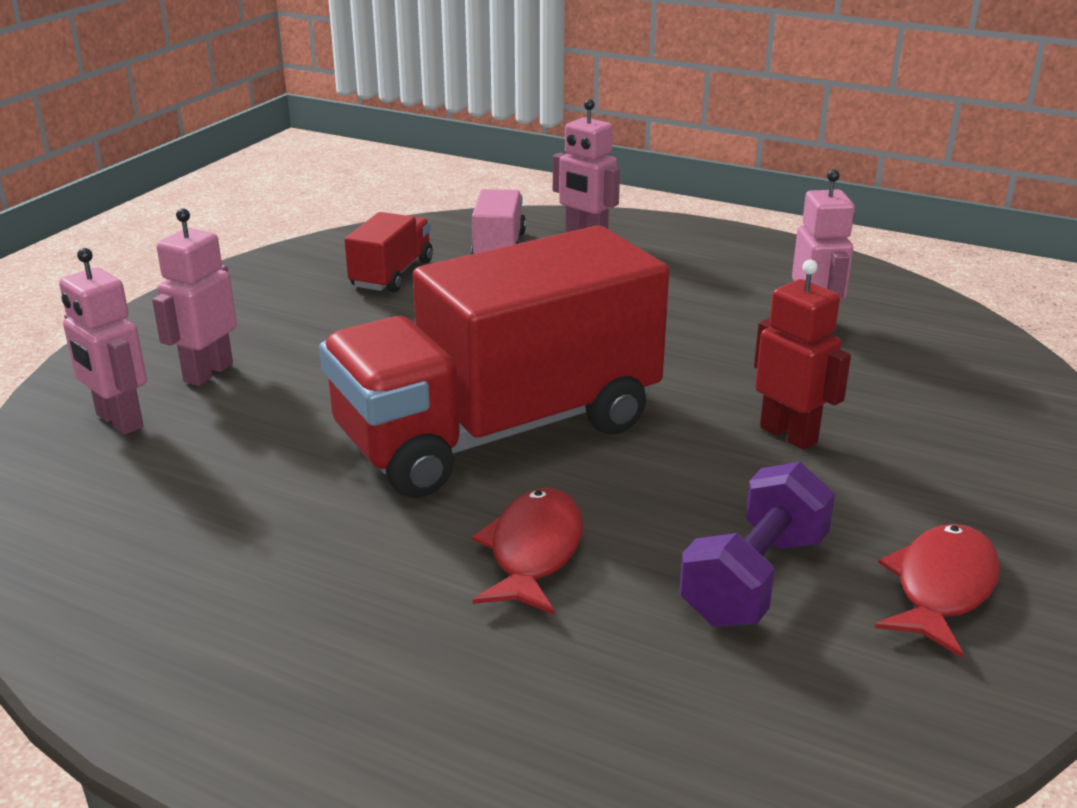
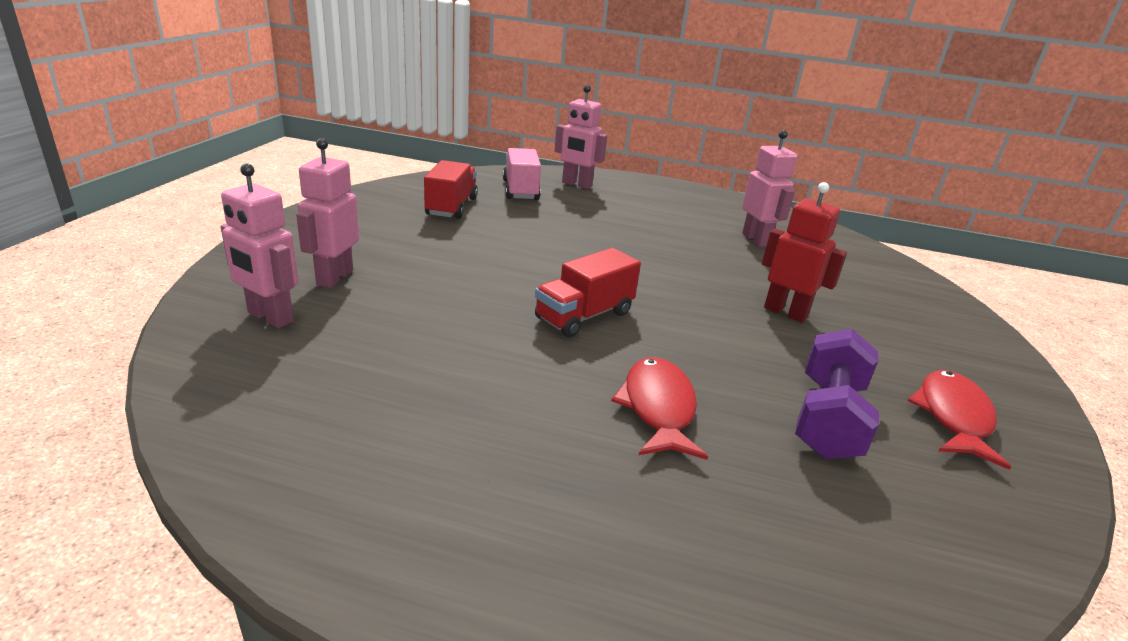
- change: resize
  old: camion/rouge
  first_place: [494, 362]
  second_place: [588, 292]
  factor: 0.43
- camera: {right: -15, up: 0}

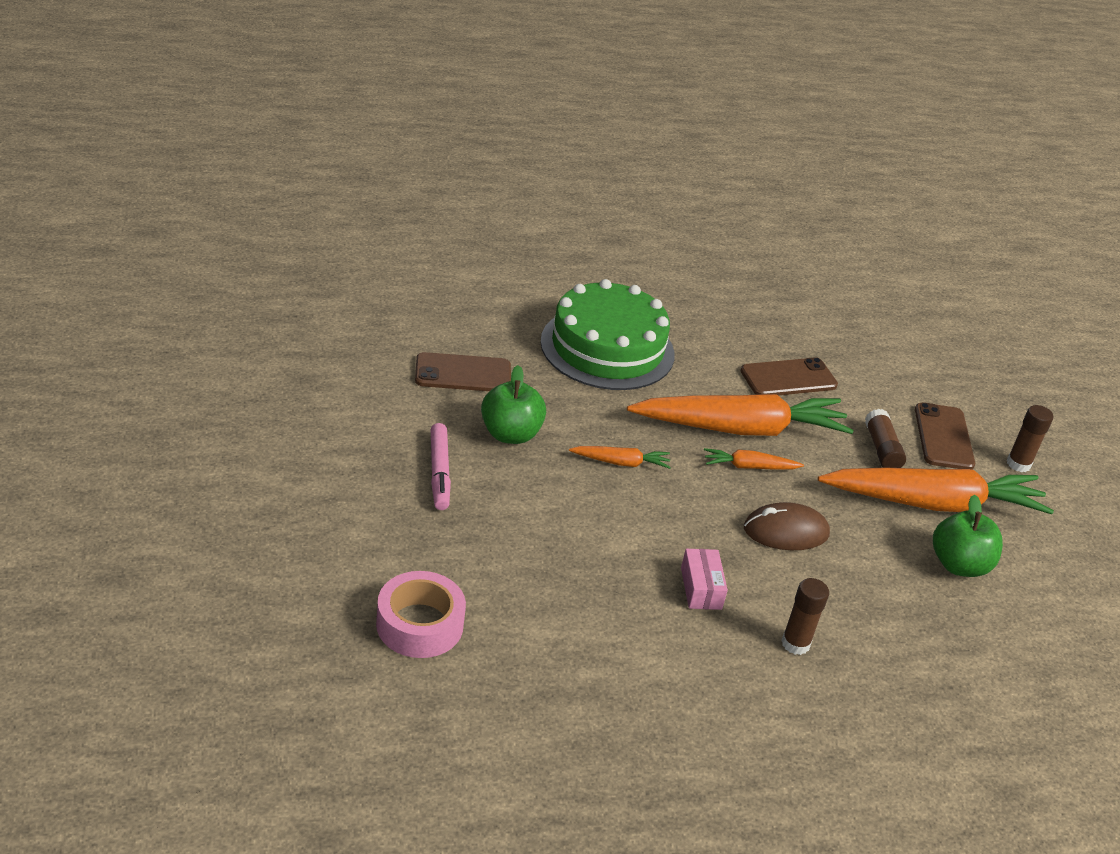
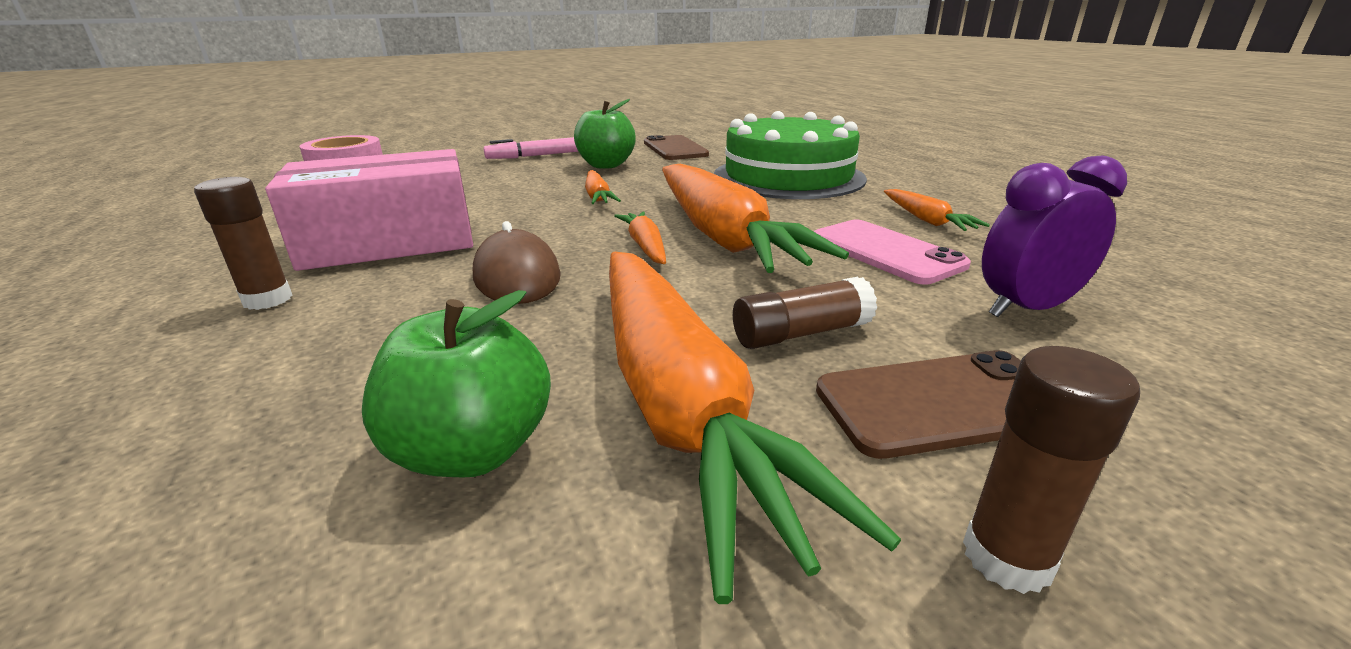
- change: recolor
  old: téléphone/marron
  new: téléphone/rose
  first_place: [789, 376]
  second_place: [892, 252]
- change: resize
  old: boîte/rose
  first_place: [704, 579]
  second_place: [369, 210]
  factor: 2.21
- change: insert
  new: réveil/violet
  second_place: [1054, 236]
- change: insert
  new: carotte/orange
  second_place: [937, 210]
- camera: {right: 80, up: -10}

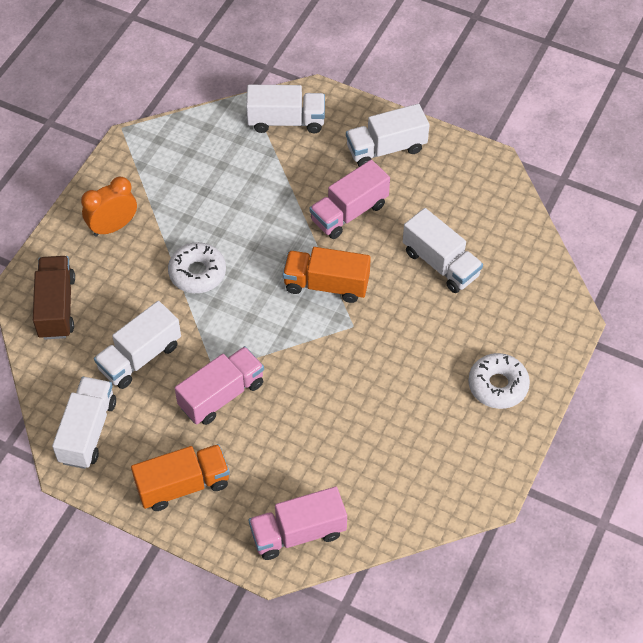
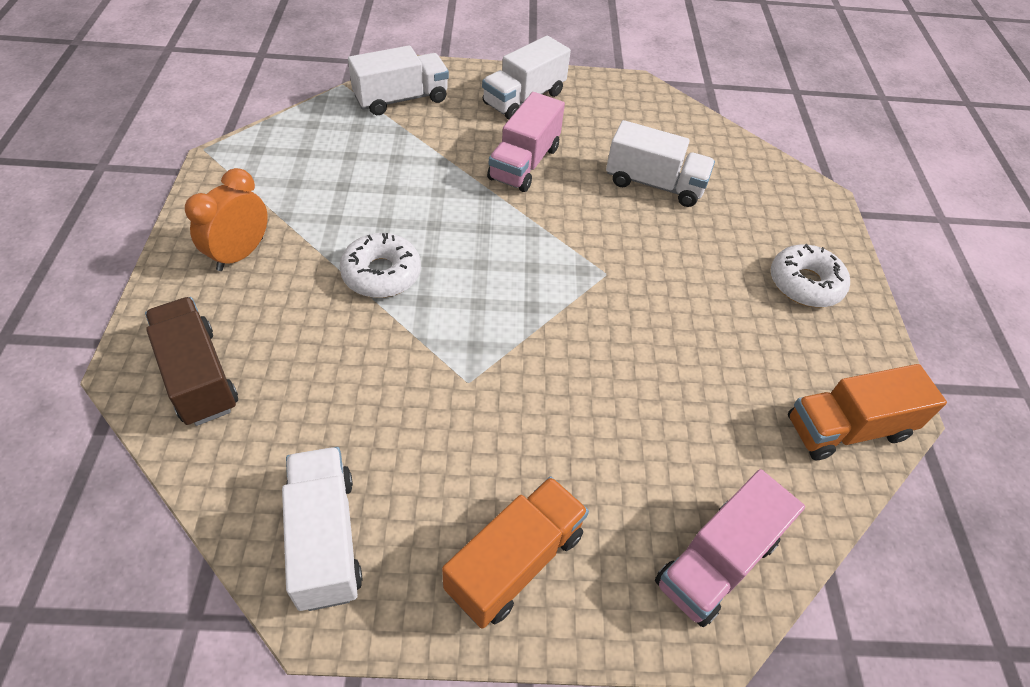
- change: move
  old: camion/orange
  first_place: [327, 275]
  second_place: [867, 412]
- change: delete
  old: camion/blanc
  first_place: [137, 345]
- change: delete
  old: camion/rose
  first_place: [219, 385]
- camera: {right: -30, up: -5}

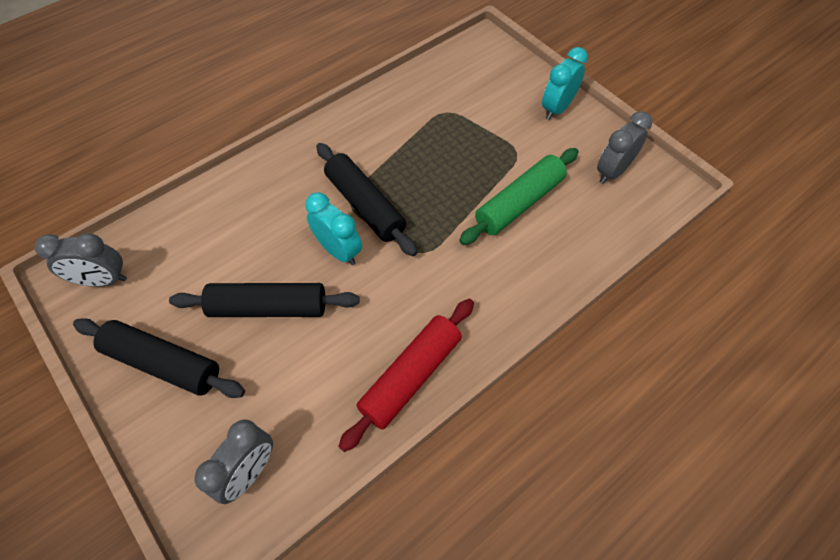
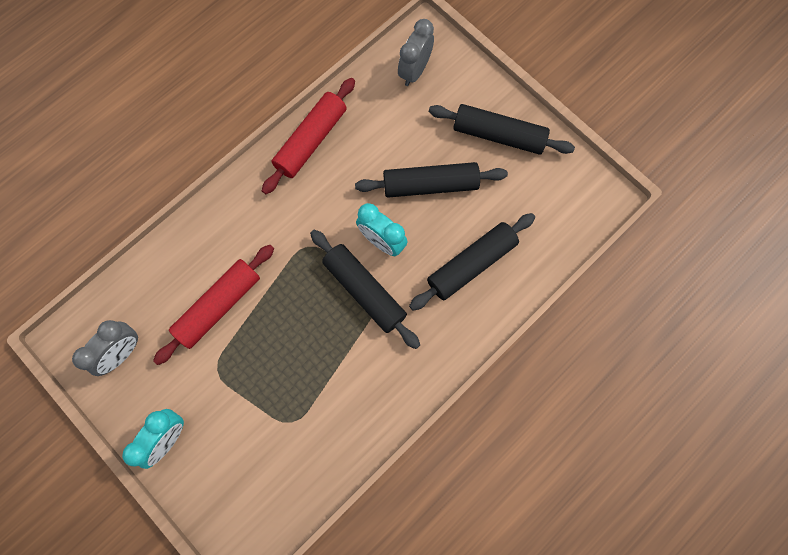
- change: recolor
  old: rouleau à pâtisserie/vert
  new: rouleau à pâtisserie/rouge
  first_place: [519, 196]
  second_place: [213, 305]
- change: delete
  old: réveil/gris
  first_place: [81, 260]
- change: insert
  new: rouleau à pâtisserie/noir
  second_place: [472, 262]
- camera: {right: 175, up: 15}

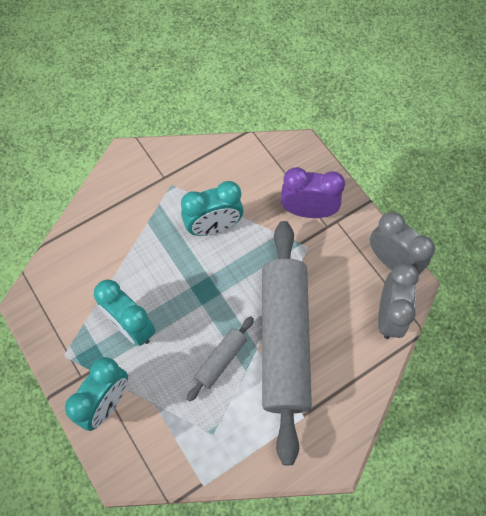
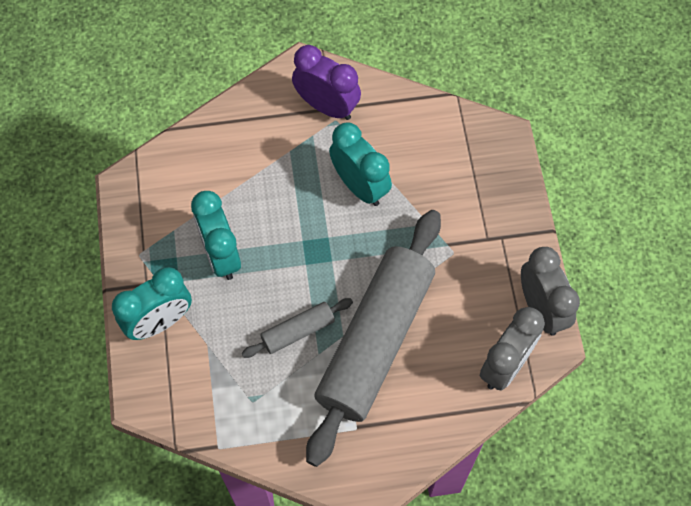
- change: move
  old: réveil/violet
  first_place: [313, 192]
  second_place: [326, 82]
- change: rotate
  old: réveil/turquoise
  first_place: [212, 208]
  second_place: [360, 164]
  degrees: -135
- camera: {right: 25, up: 0}

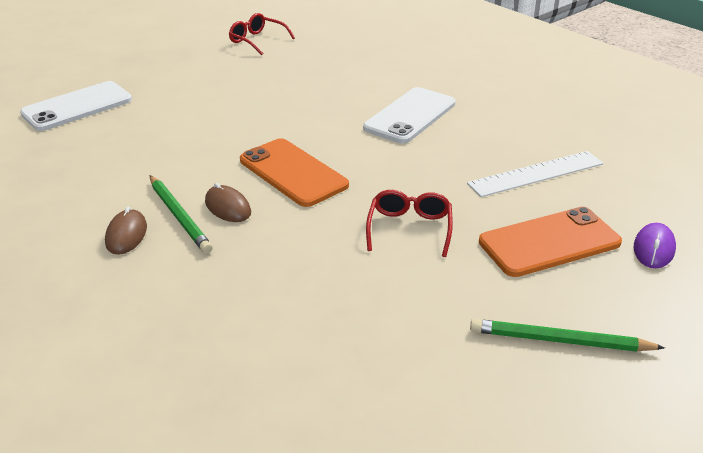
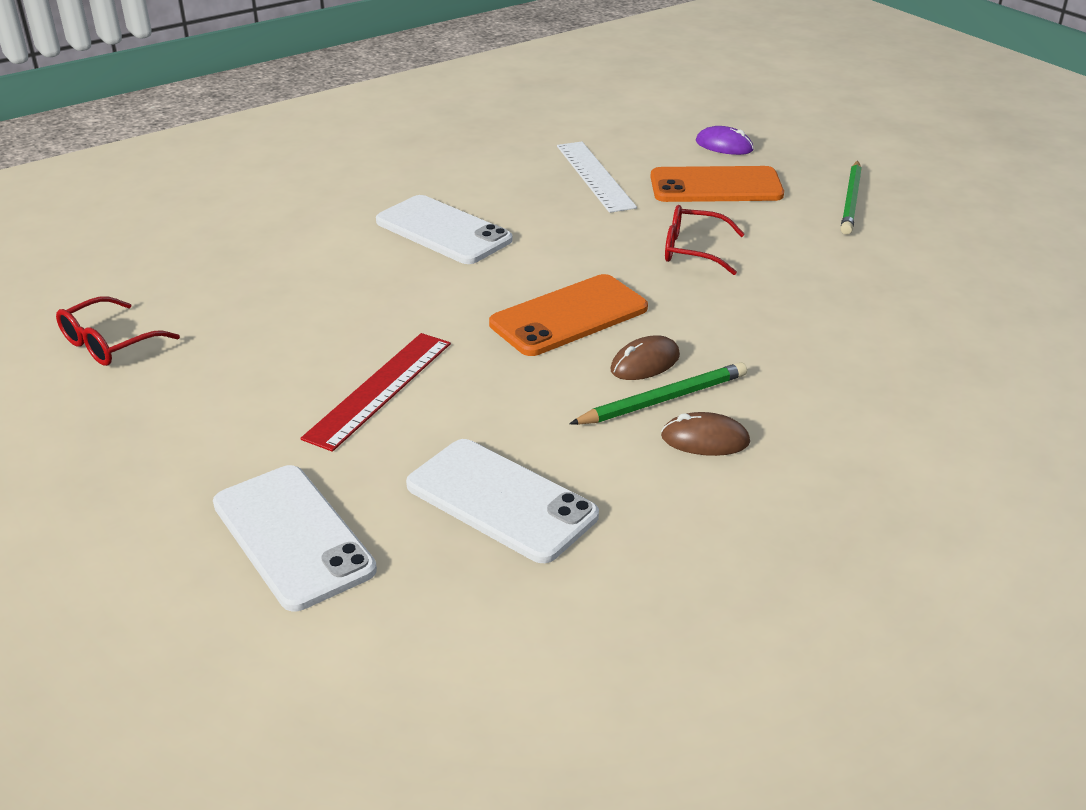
- change: rotate
  old: téléphone/orange
  first_place: [550, 242]
  second_place: [717, 184]
  degrees: -75
- change: insert
  new: règle/rouge
  second_place: [376, 392]
- change: insert
  new: téléphone/blanc
  second_place: [502, 501]
- camera: {right: -85, up: 0}

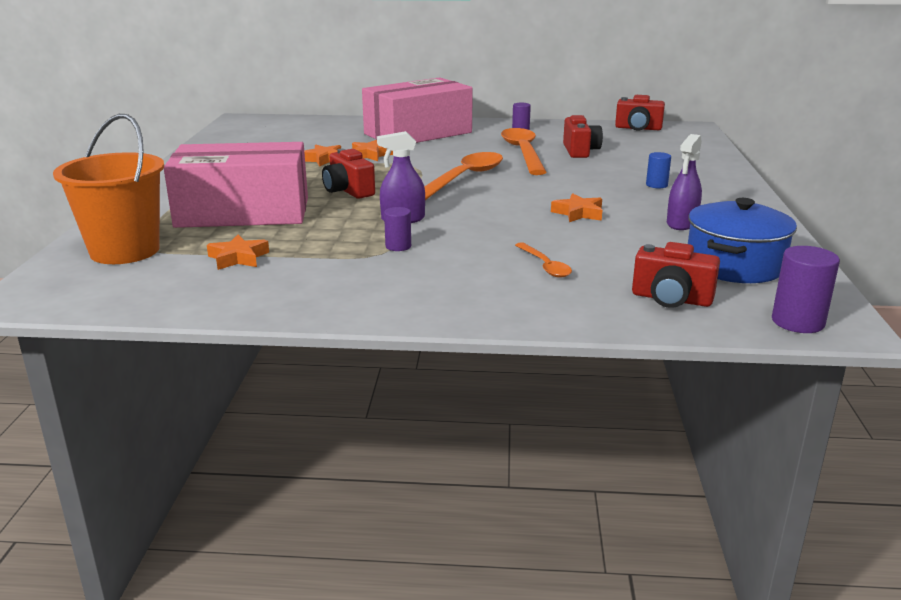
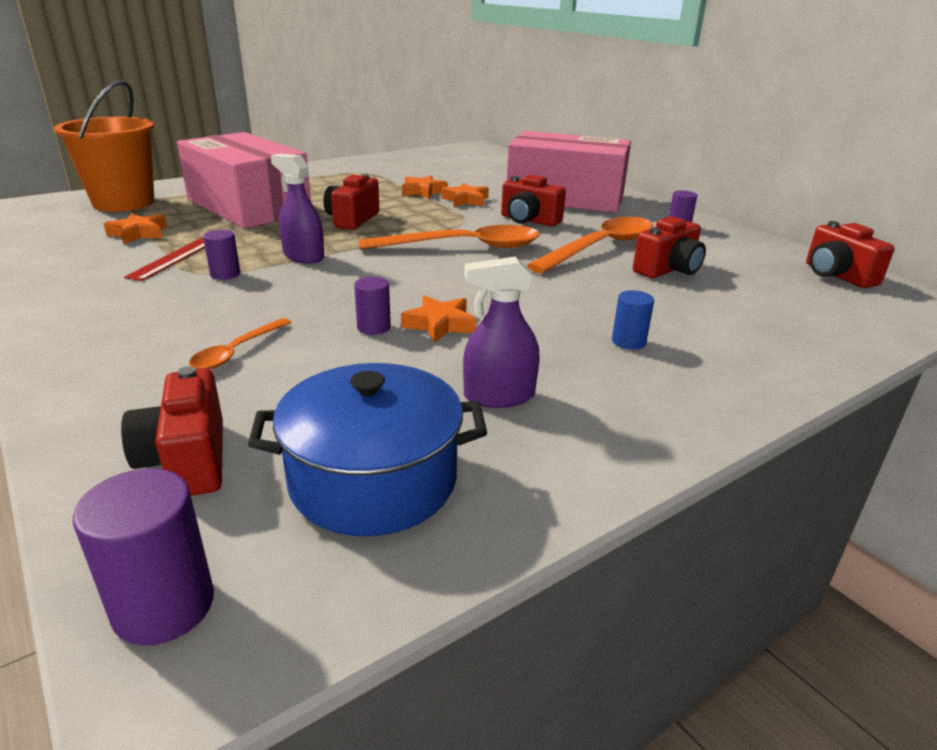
- change: insert
  new: appareil photo/rouge
  second_place: [533, 200]
- change: insert
  new: règle/rouge
  second_place: [164, 259]
- change: insert
  new: cylindre/violet
  second_place: [372, 306]
- camera: {right: 50, up: 5}

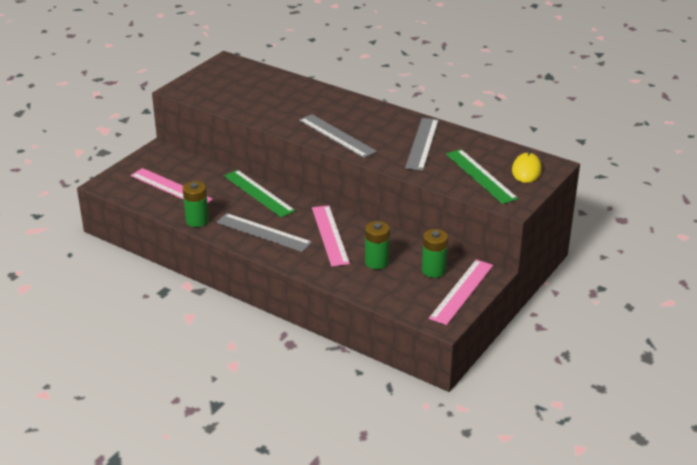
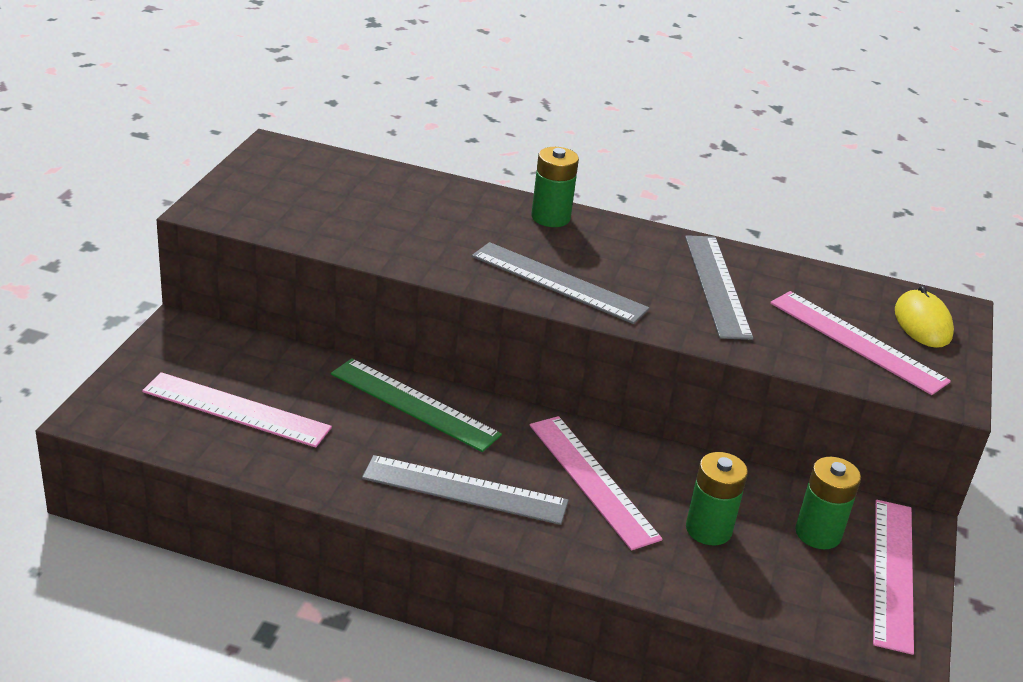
- change: recolor
  old: règle/vert
  new: règle/rose
  first_place: [482, 176]
  second_place: [860, 343]
- change: move
  old: pile/vert
  first_place: [196, 204]
  second_place: [555, 187]
- camera: {right: -20, up: 0}

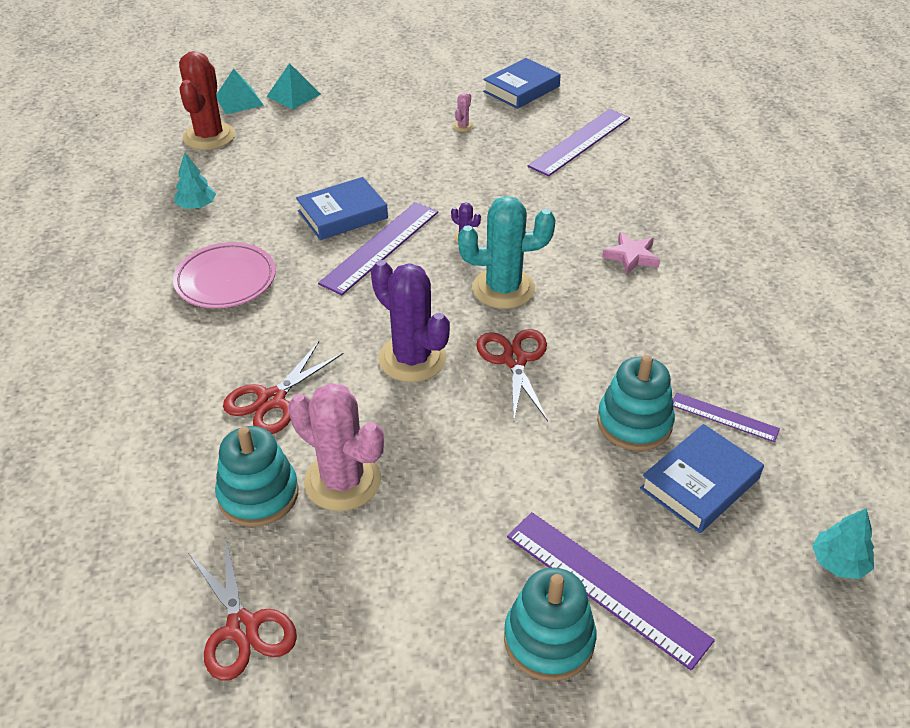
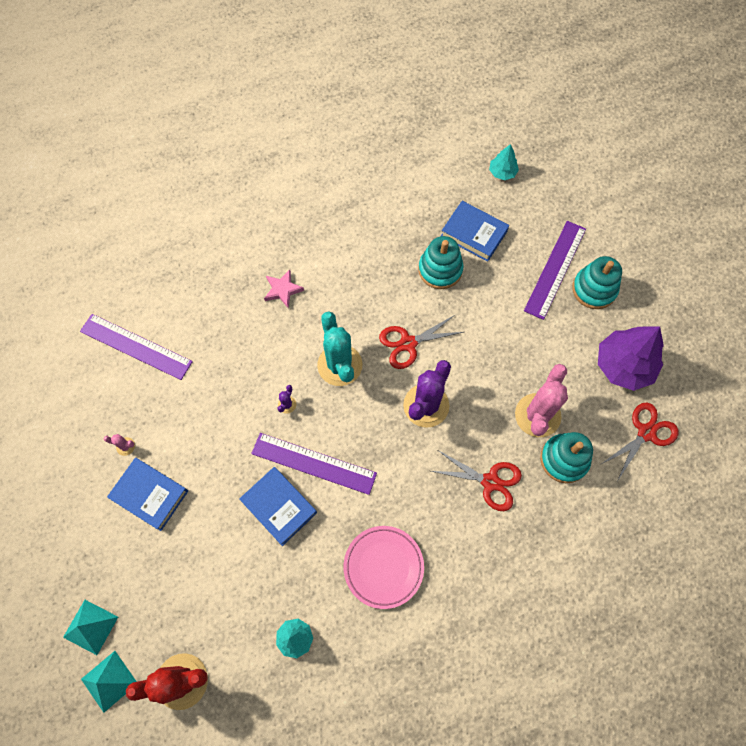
- change: move
  old: livre/bleu
  first_place: [522, 83]
  second_place: [147, 494]
- change: delete
  old: règle/violet
  first_place: [726, 417]
- change: insert
  new: arbre/violet
  second_place: [631, 358]
- camera: {right: -105, up: 25}

